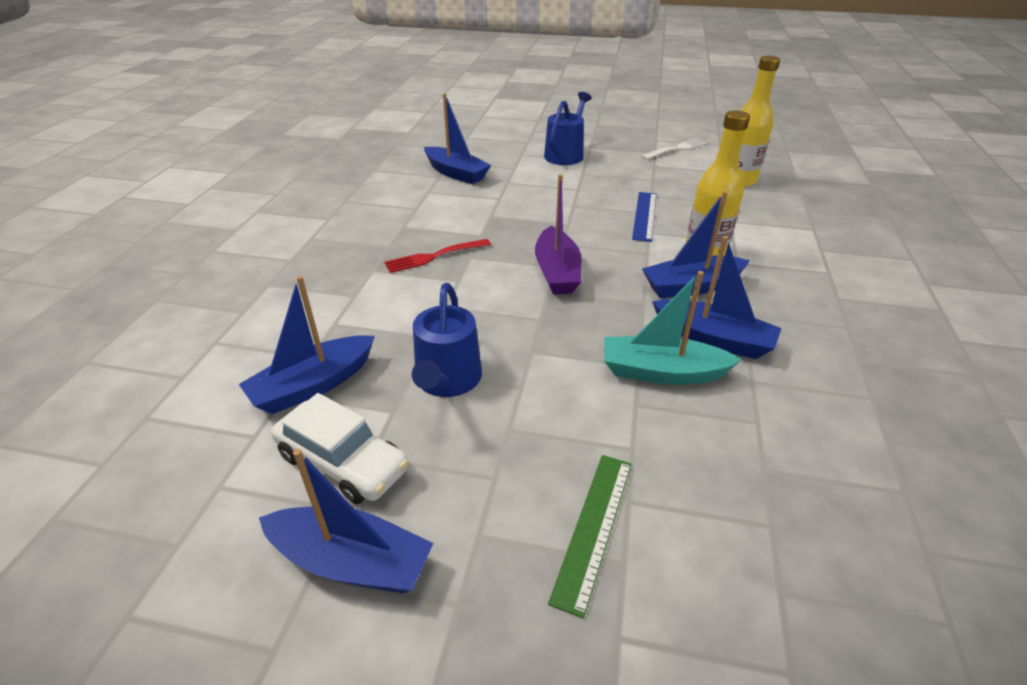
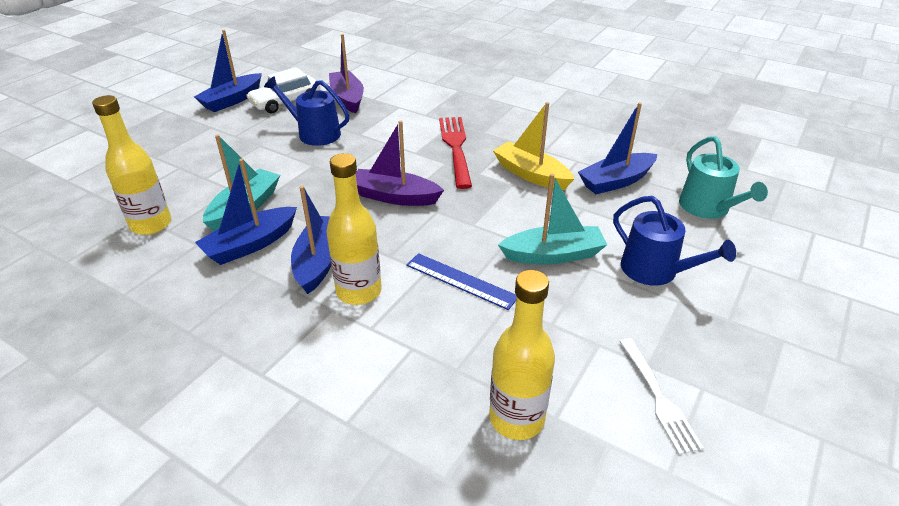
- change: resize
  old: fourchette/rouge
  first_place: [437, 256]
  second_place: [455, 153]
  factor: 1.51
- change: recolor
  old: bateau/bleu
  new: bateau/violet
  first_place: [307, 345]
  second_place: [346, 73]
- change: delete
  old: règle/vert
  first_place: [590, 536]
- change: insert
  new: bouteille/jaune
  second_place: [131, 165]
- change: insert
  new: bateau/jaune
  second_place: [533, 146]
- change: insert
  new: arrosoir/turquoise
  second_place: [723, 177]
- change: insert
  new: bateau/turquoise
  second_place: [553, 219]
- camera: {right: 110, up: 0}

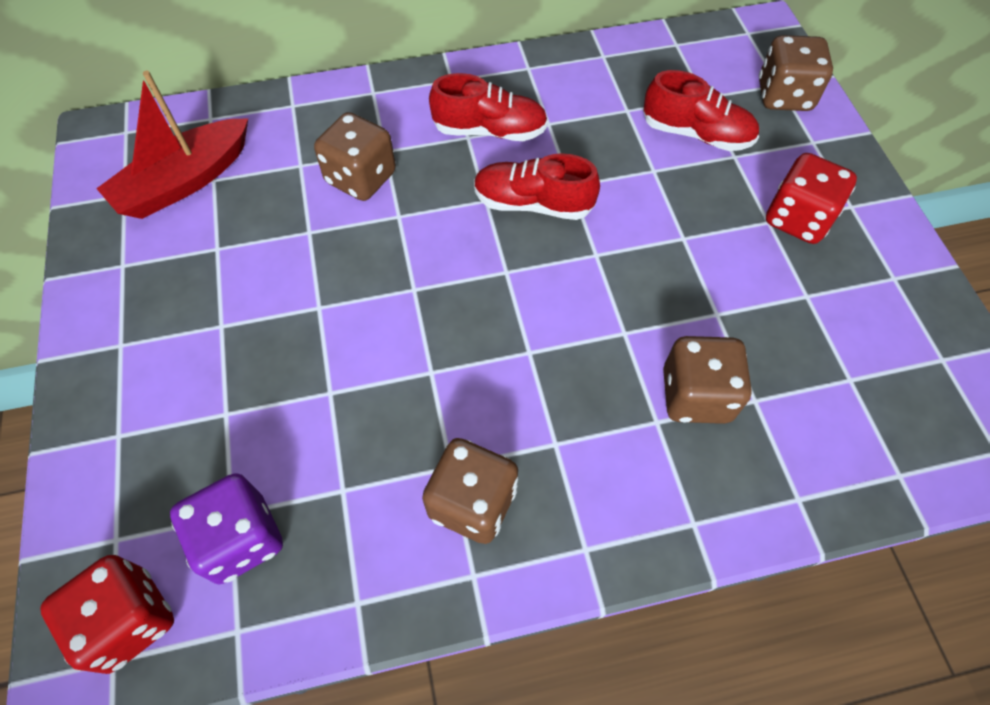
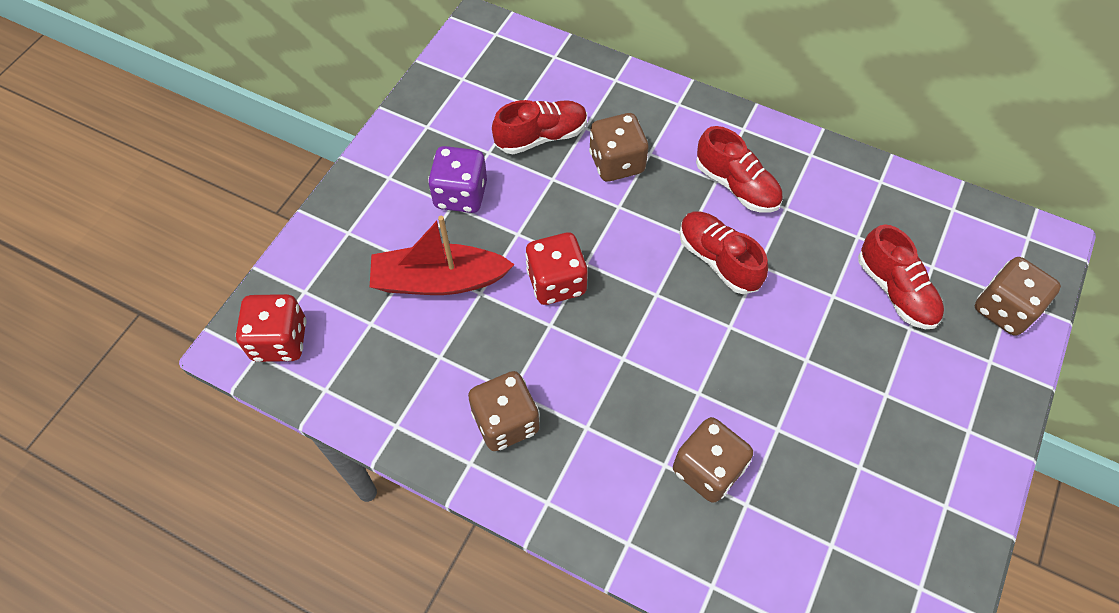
- change: move
  old: bateau/rouge
  first_place: [172, 145]
  second_place: [442, 255]
- change: move
  old: dé/rouge
  first_place: [811, 198]
  second_place: [556, 268]
- change: move
  old: dé/violet
  first_place: [226, 529]
  second_place: [457, 179]
- change: insert
  new: chaussure/rouge
  second_place: [539, 127]
- camera: {right: 40, up: 0}

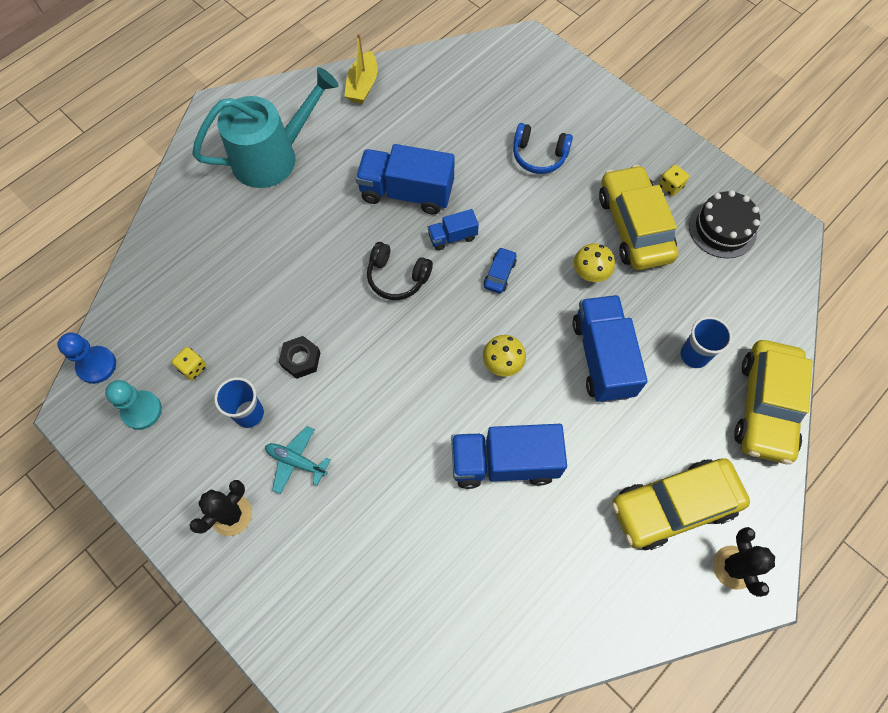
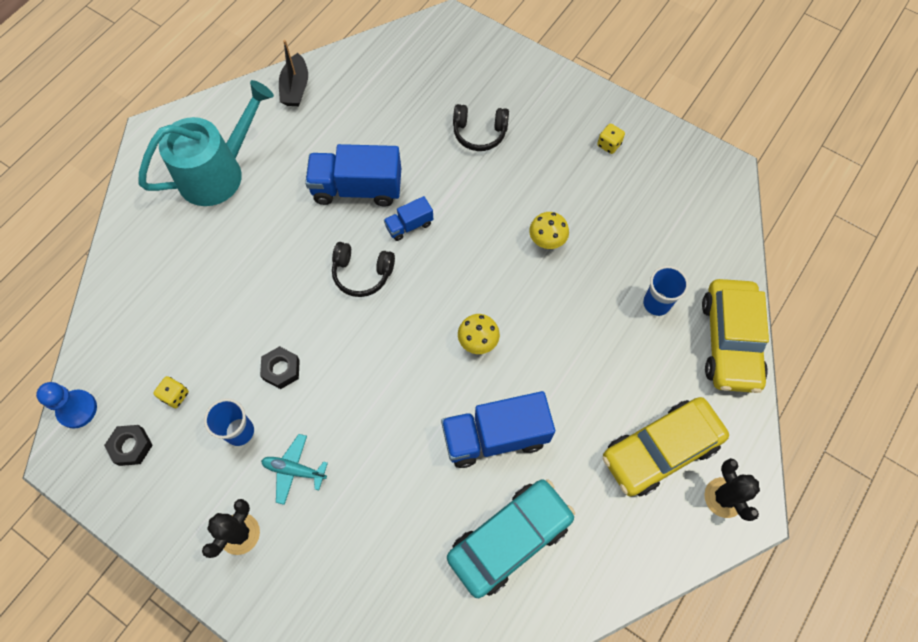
- change: recolor
  old: bateau/jaune
  new: bateau/noir
  first_place: [361, 68]
  second_place: [293, 73]
- change: recolor
  old: casque audio/bleu
  new: casque audio/noir
  first_place: [543, 148]
  second_place: [481, 127]
- change: delete
  old: voiture/jaune
  first_place: [638, 217]
- change: delete
  old: gâteau/noir
  first_place: [724, 224]
- change: delete
  old: voiture/bleu
  first_place: [500, 270]
- change: delete
  old: camion/bleu
  first_place: [610, 348]
- change: replace
  old: pion/turquoise
  new: écrou/noir
  first_place: [133, 405]
  second_place: [128, 445]
- change: insert
  new: voiture/turquoise
  second_place: [511, 538]
- camera: {right: -10, up: 0}

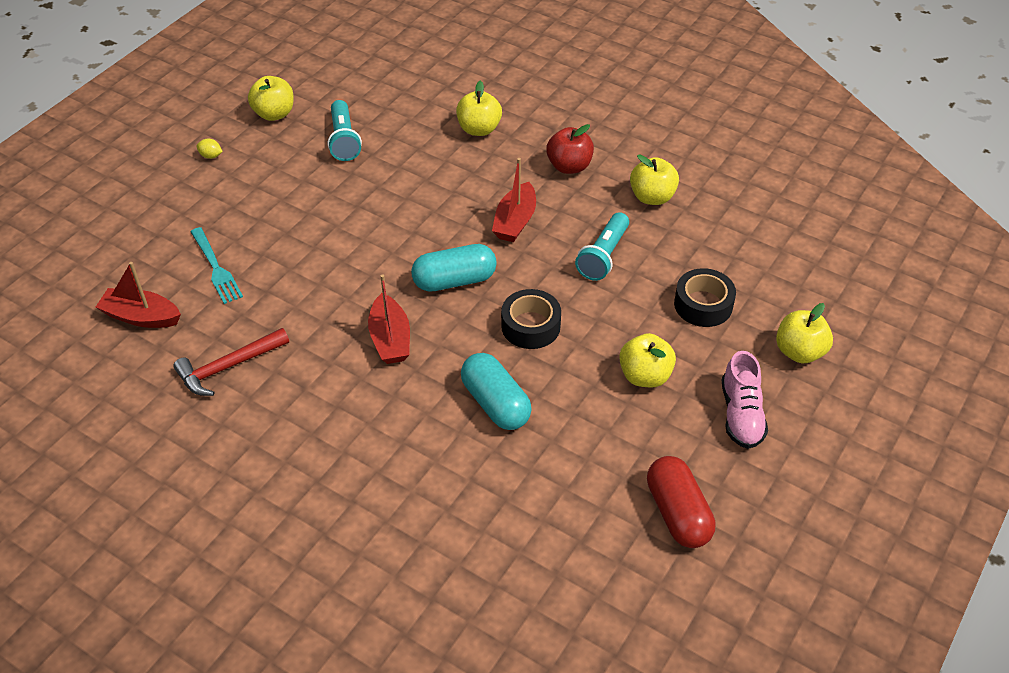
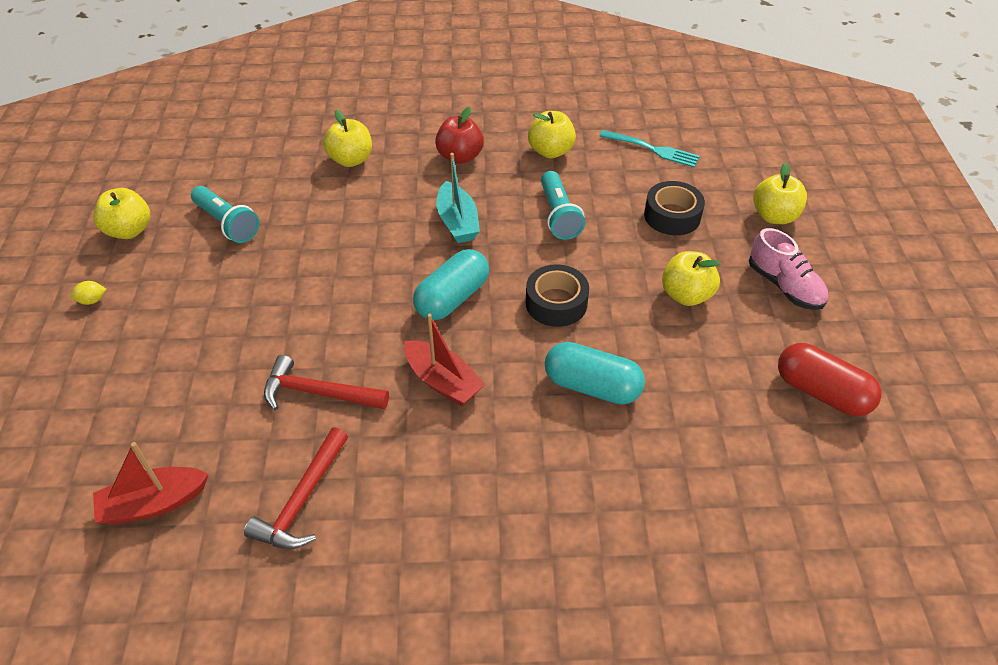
- change: recolor
  old: bateau/rouge
  new: bateau/turquoise
  first_place: [514, 200]
  second_place: [458, 198]
- change: move
  old: fourchette/turquoise
  first_place: [216, 265]
  second_place: [650, 148]
- change: insert
  new: marteau/rouge
  second_place: [326, 382]
- camera: {right: -35, up: 0}

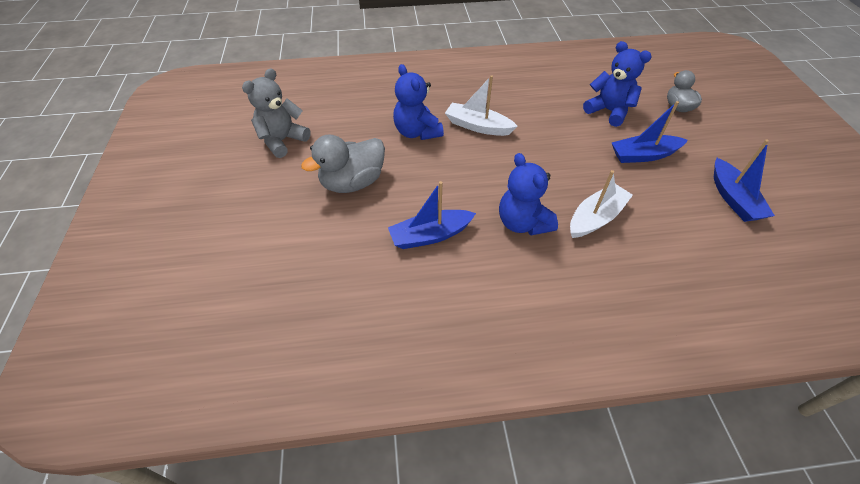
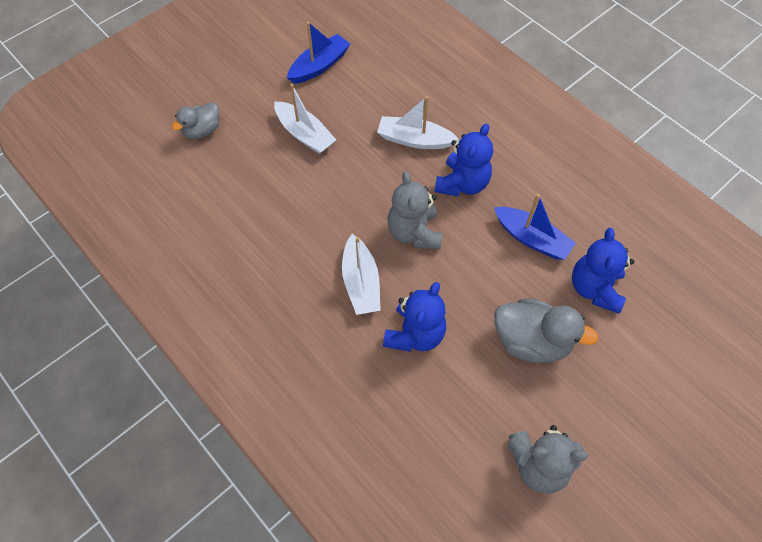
- change: move
  old: ours en peluche/bleu
  first_place: [617, 84]
  second_place: [603, 271]
- change: recolor
  old: bateau/bleu
  new: bateau/blanc
  first_place: [650, 132]
  second_place: [305, 119]
- change: insert
  new: ours en peluche/gris
  second_place: [415, 210]
- camera: {right: -125, up: 10}

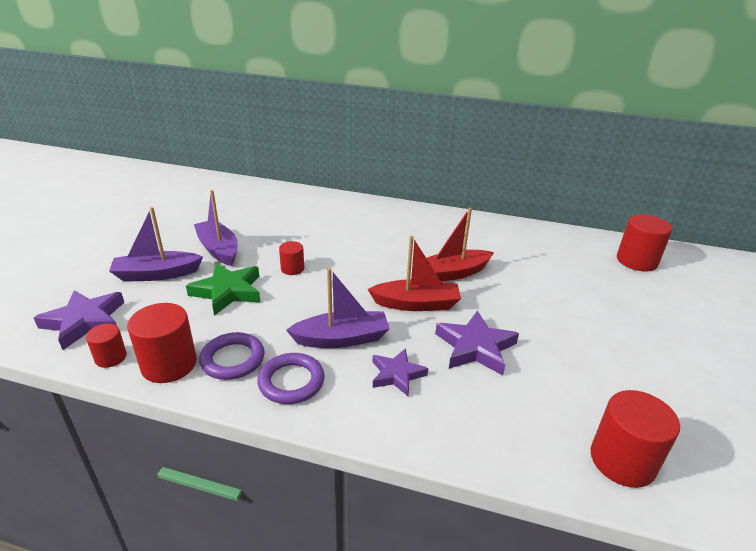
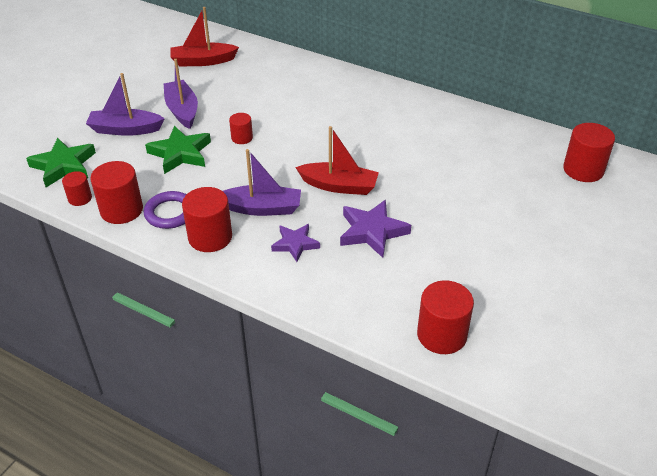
- change: move
  old: bateau/rouge
  first_place: [460, 245]
  second_place: [204, 36]
- change: recolor
  old: étoile/violet
  new: étoile/vert
  first_place: [79, 320]
  second_place: [61, 162]
- change: replace
  old: anneau/violet
  new: cylindre/rouge
  first_place: [291, 378]
  second_place: [207, 219]
- camera: {right: 15, up: 10}

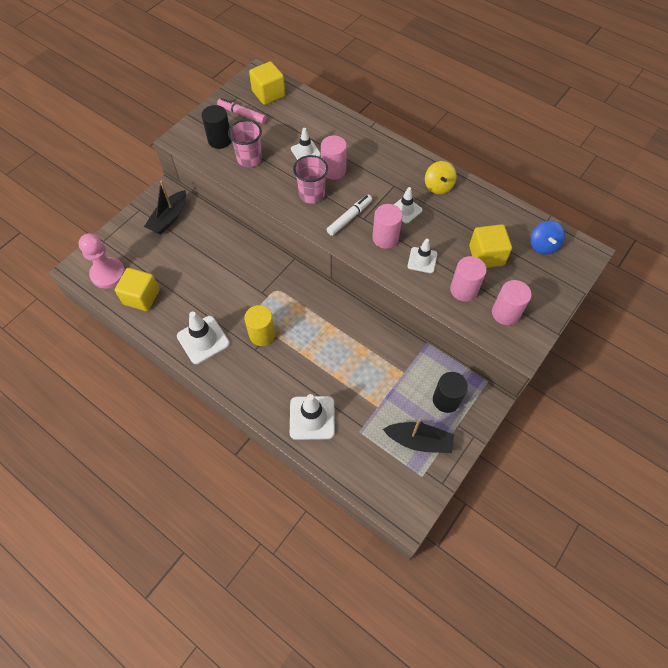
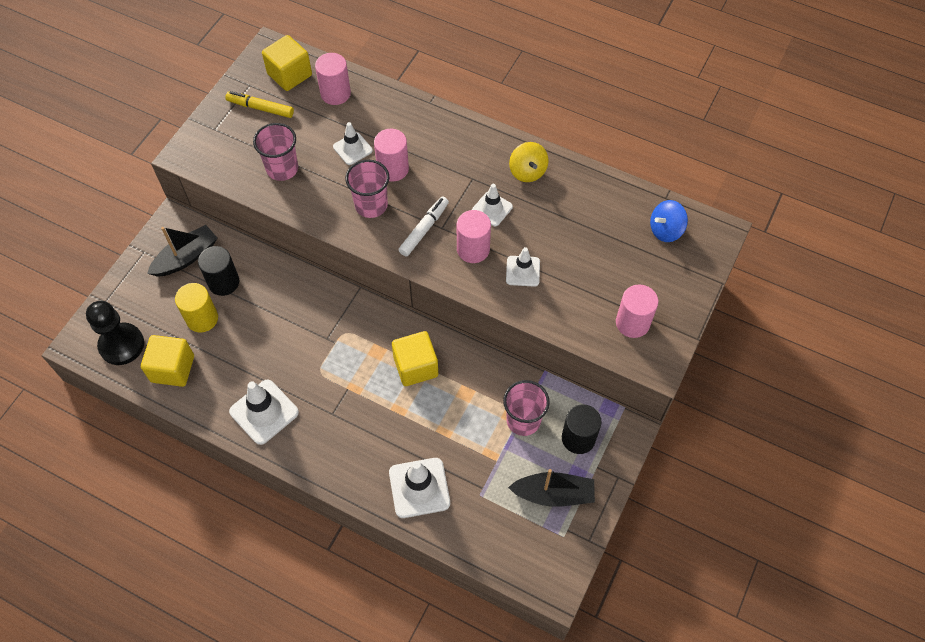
- change: recolor
  old: feutre/rose
  new: feutre/jaune
  first_place: [241, 111]
  second_place: [259, 104]
- change: move
  old: cylindre/noir
  first_place: [216, 127]
  second_place: [218, 271]
- change: rotate
  old: bateau/noir
  first_place: [165, 207]
  second_place: [182, 251]
  degrees: -150
- change: rotate
  old: toupie/bleu
  first_place: [548, 237]
  second_place: [669, 221]
  degrees: 75
- change: move
  old: cube/jaune
  first_place: [490, 246]
  second_place: [415, 358]
- change: recolor
  old: pion/rose
  new: pion/noir
  first_place: [102, 261]
  second_place: [115, 333]
- change: move
  old: cylindre/rose
  first_place: [468, 278]
  second_place: [333, 79]
- change: move
  old: cylindre/jaune
  first_place: [259, 325]
  second_place: [196, 308]
- change: insert
  new: gobelet/rose
  second_place: [526, 408]
- camera: {right: -10, up: 0}

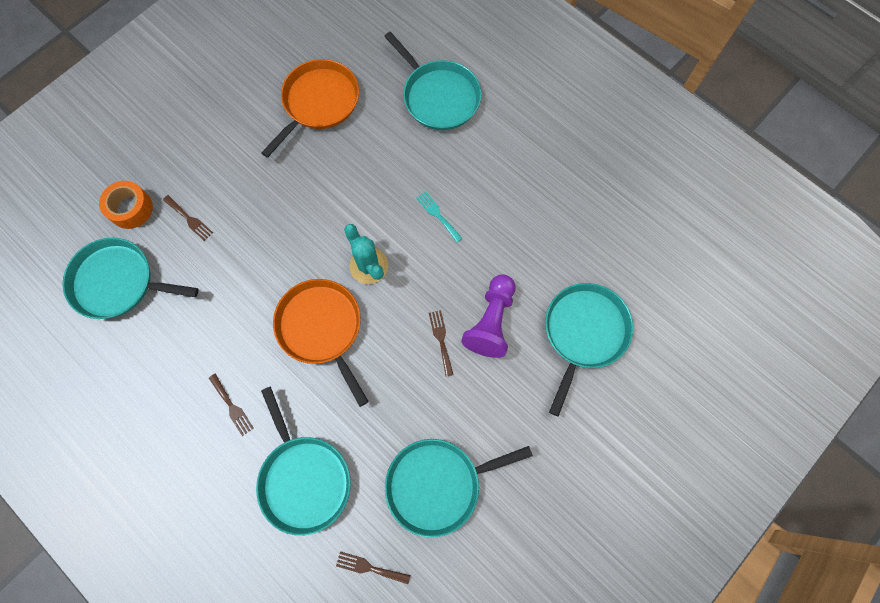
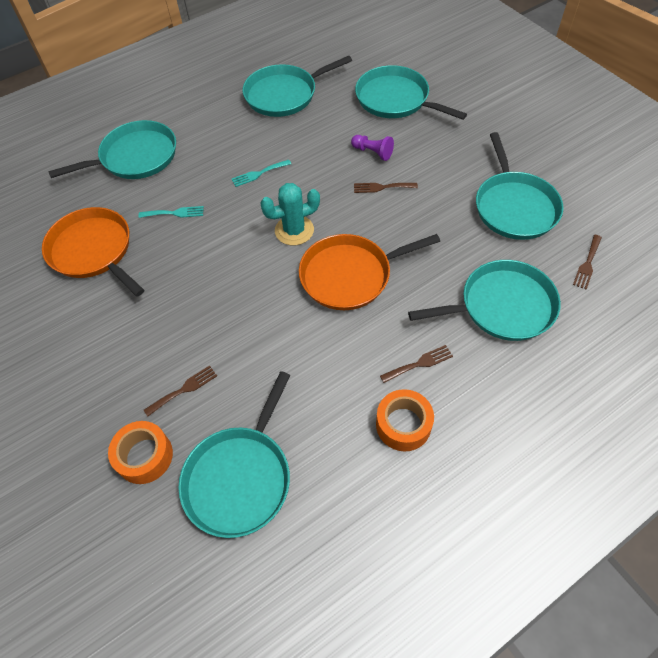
- change: resize
  old: pion/violet
  first_place: [488, 316]
  second_place: [372, 148]
  factor: 0.57
- change: insert
  new: poêle/turquoise
  second_place: [297, 86]
- change: insert
  new: fourchette/turquoise
  second_place: [171, 212]
- change: insert
  new: ruban adhésif/orange
  second_place: [405, 420]
- camera: {right: -75, up: -15}

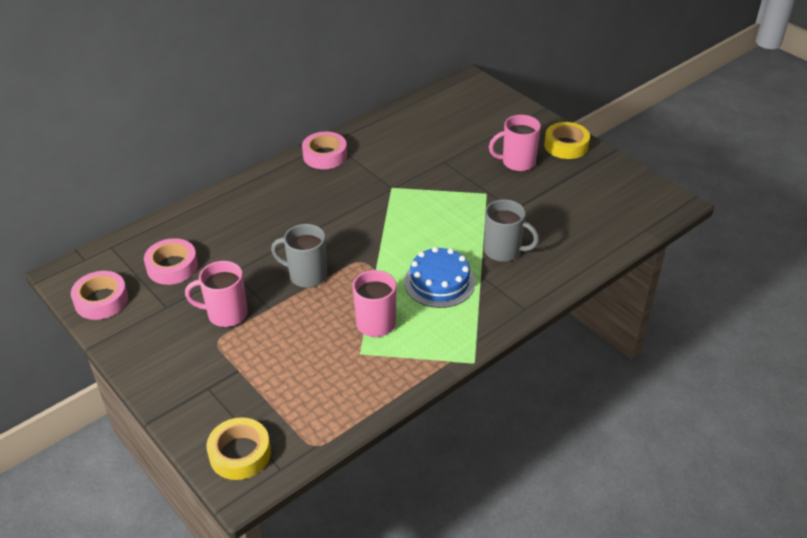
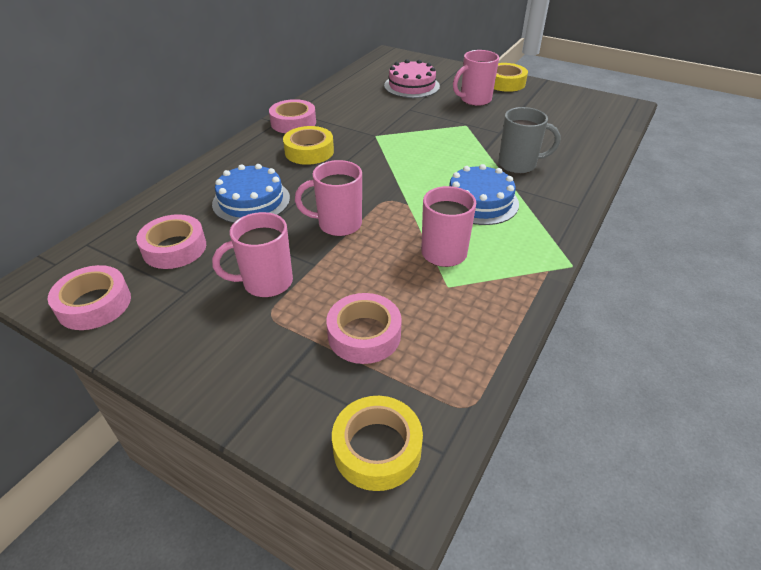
- change: recolor
  old: tasse/gris
  new: tasse/rose
  first_place: [299, 256]
  second_place: [328, 198]
- change: insert
  new: gâteau/rose
  second_place: [412, 78]
- change: insert
  new: ruban adhésif/jaune
  second_place: [308, 145]
- change: insert
  new: gâteau/bleu
  second_place: [251, 193]
- change: insert
  new: ruban adhésif/rose
  second_place: [364, 328]
- camera: {right: -20, up: 0}

